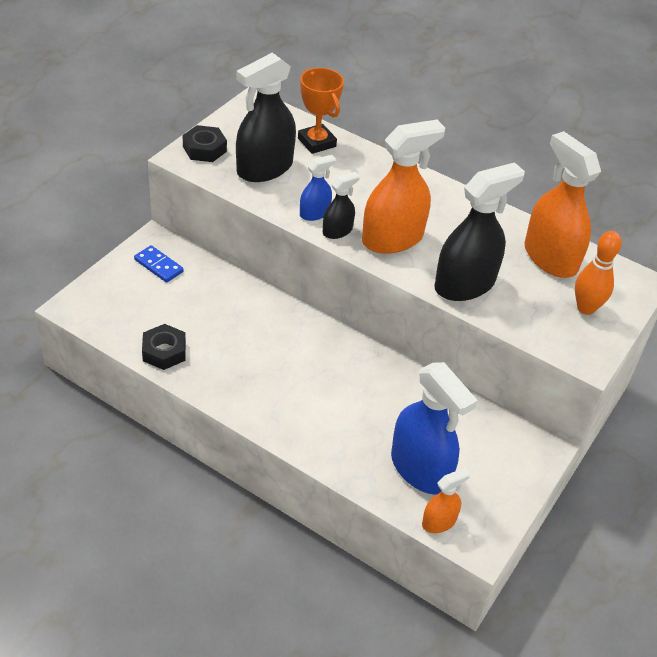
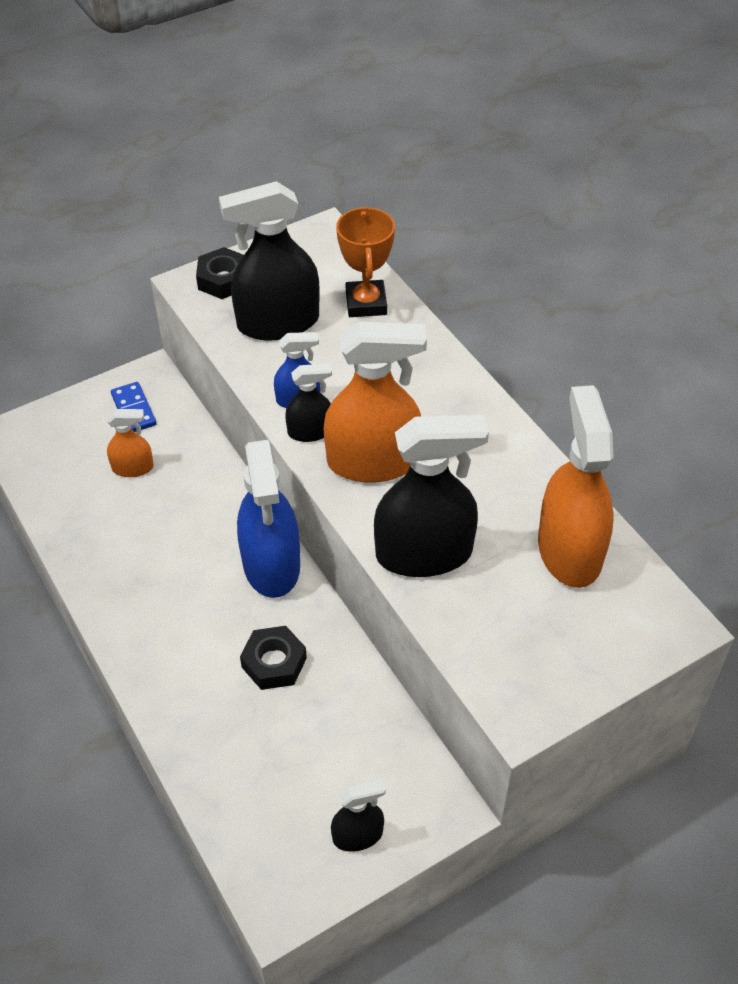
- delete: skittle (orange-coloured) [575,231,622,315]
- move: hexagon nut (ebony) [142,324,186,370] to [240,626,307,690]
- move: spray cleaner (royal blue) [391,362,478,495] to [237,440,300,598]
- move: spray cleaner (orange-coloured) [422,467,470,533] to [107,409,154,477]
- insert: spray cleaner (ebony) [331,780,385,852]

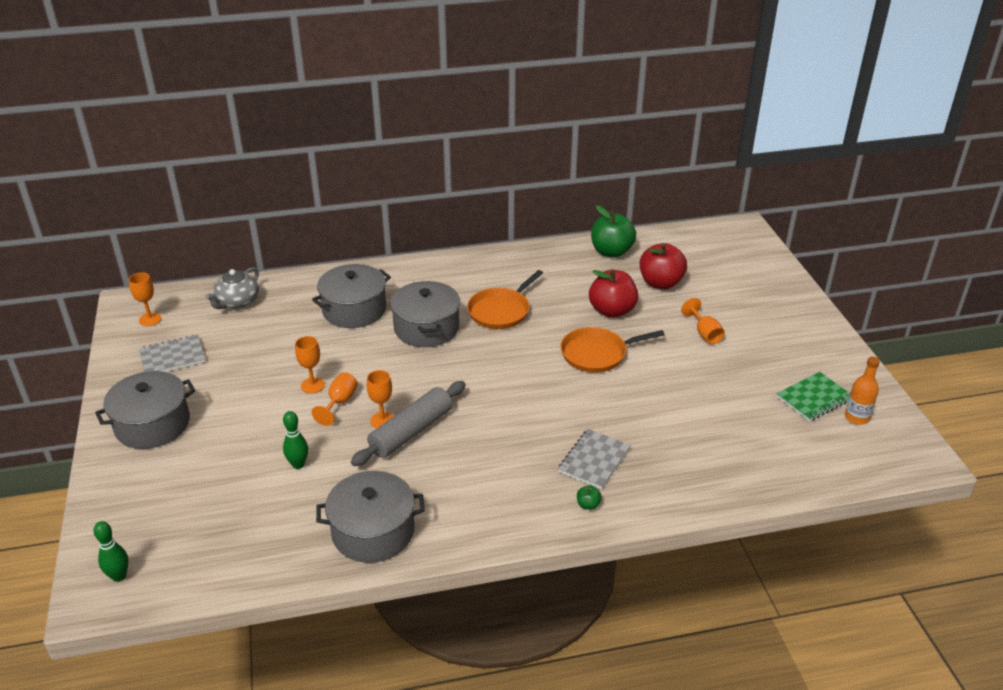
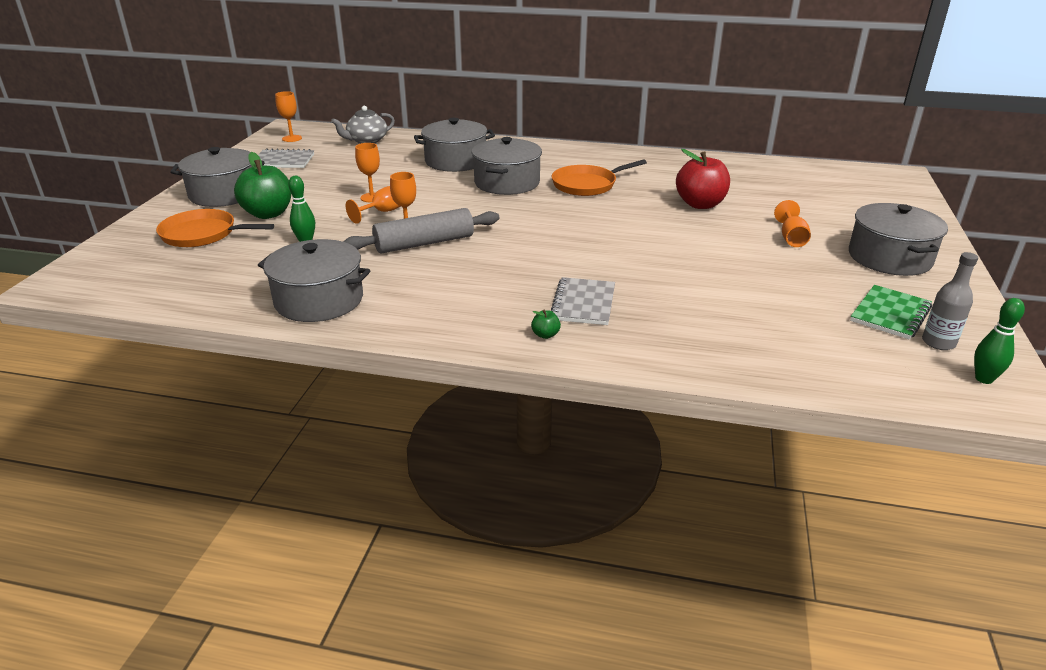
- move: apple (emerald) [591,205,636,258] to [234,152,291,219]
- delete: apple (red) [640,243,687,289]
- move: skillet (orange-coloured) [560,327,665,373] to [156,209,274,247]
- recolor: flask (orange-coloured) [845,356,880,425] to flask (grey) [922,252,978,350]
- rotate: notebook (emerald) [776,372,850,422] = [850,285,932,340] 45 degrees counterclockwise
- rotate: notebook (grey) [558,429,631,490] = [551,277,615,325] 45 degrees counterclockwise
- move: skittle (emerald) [93,521,129,582] to [974,298,1025,384]
- insert: stockpot (grey) [849,203,948,276]

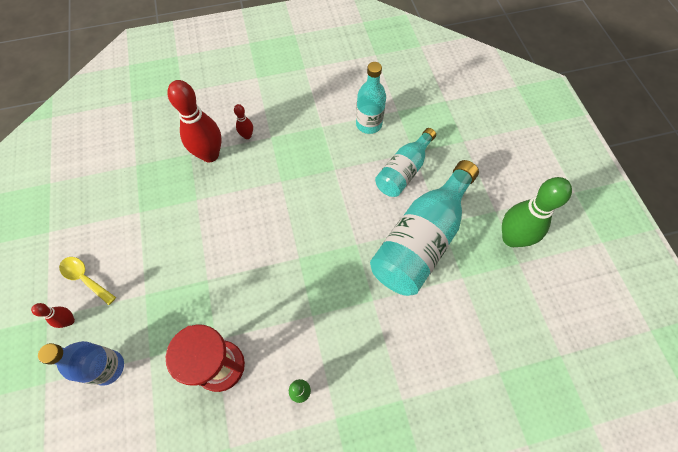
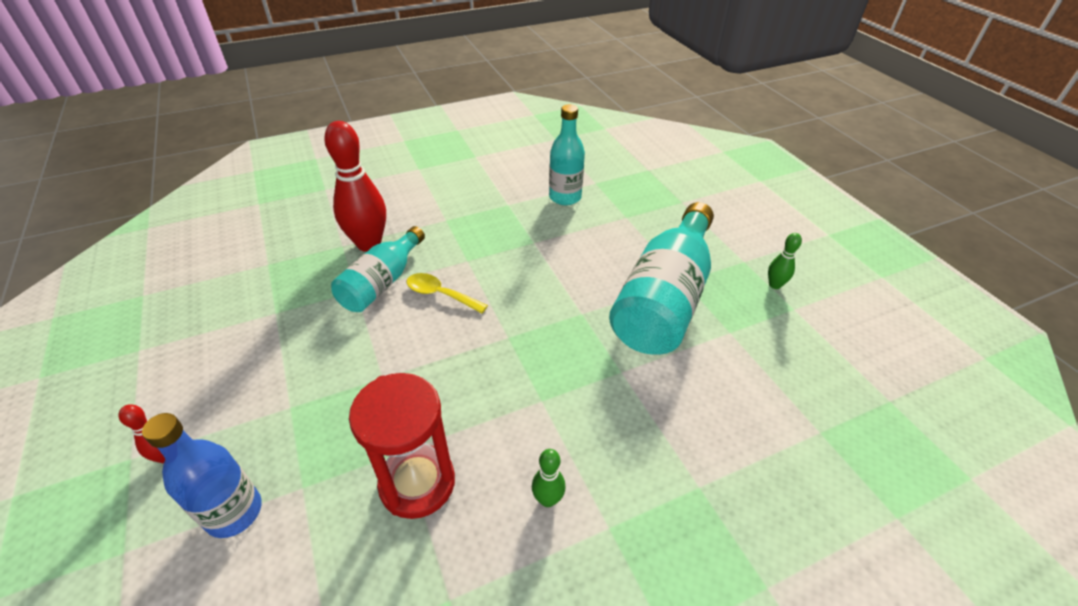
- delete: skittle (red) [234,104,253,139]
- move: flask (aqua) [375,128,436,197] to [331,226,425,312]
- resize: skittle (emerald) [502,177,572,247] = [768,233,802,289] x0.46
- move: teaspoon (yellow) [59,257,116,305] to [407,273,488,313]

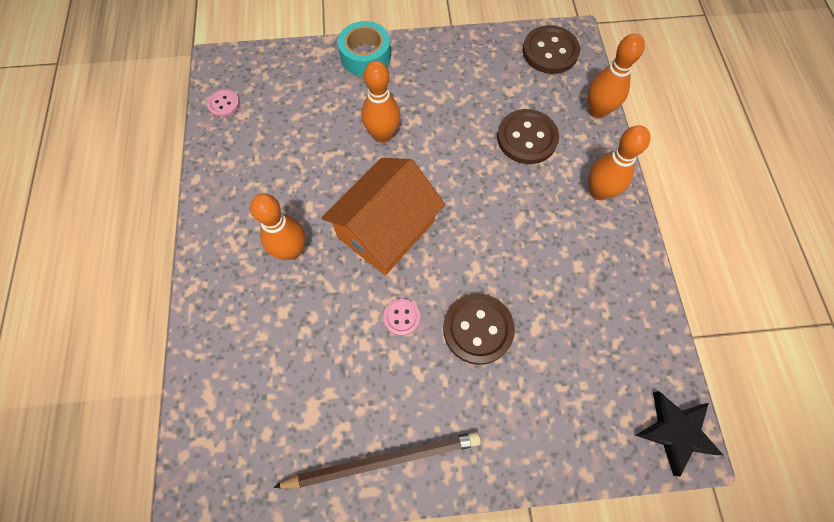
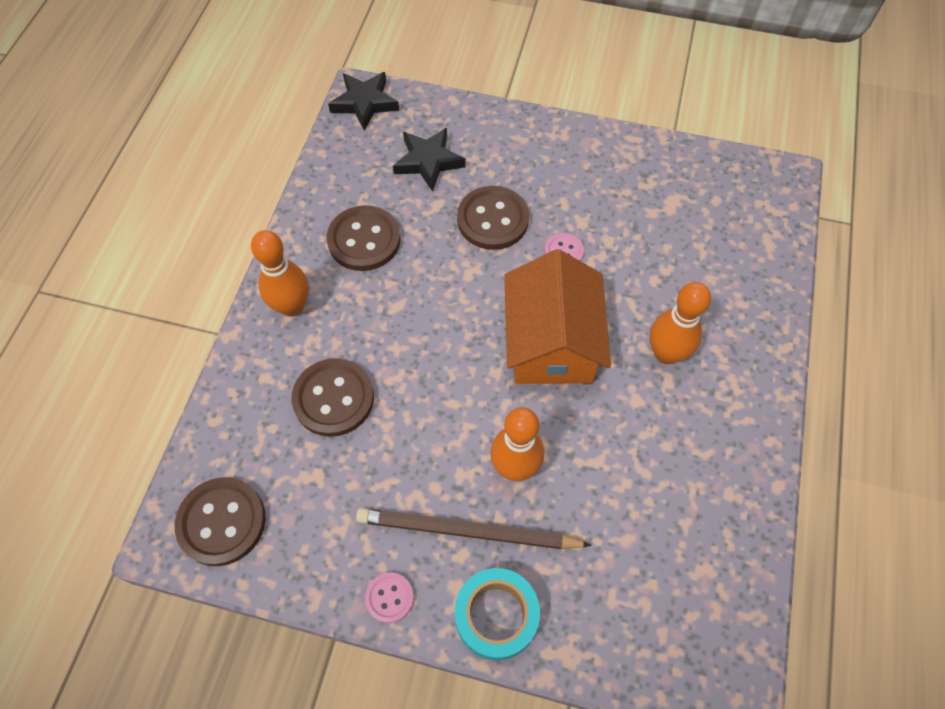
- delete: skittle (orange-coloured) [588,33,645,118]
- move: shirt button (pink) [207,89,240,117] to [365,572,414,623]
- rotate: cottage (orange-coloured) [321,158,445,275] = [504,249,611,384] 60 degrees counterclockwise
- move: wooden pencil (russet) [273,432,481,489] to [356,508,592,549]
- insert: star shape (ebony) [393,128,466,192]
- insert: shirt button (russet) [327,205,401,271]

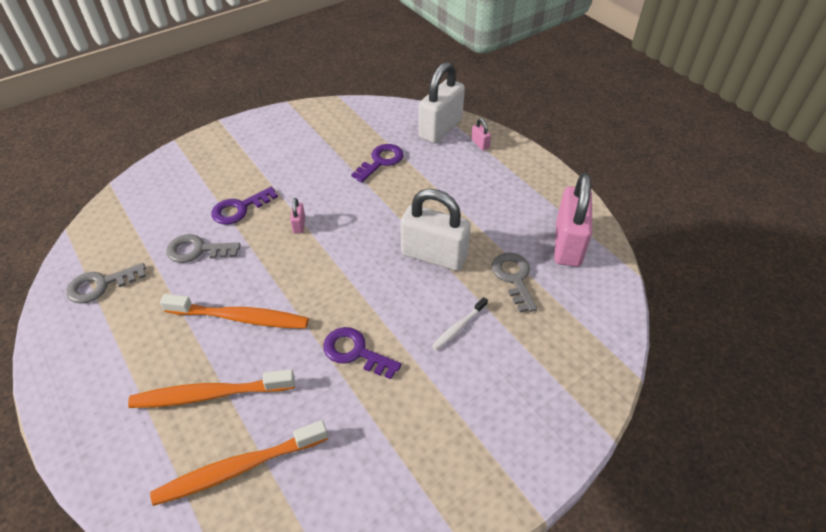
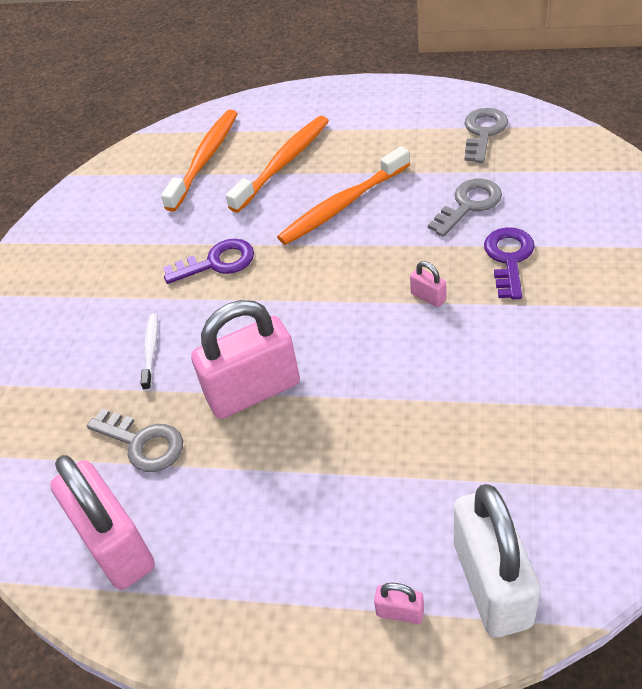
- delete: door key (violet) [351,144,404,183]
- recolor: small lock (pure white) [400,189,471,271] to small lock (pink) [191,300,300,419]

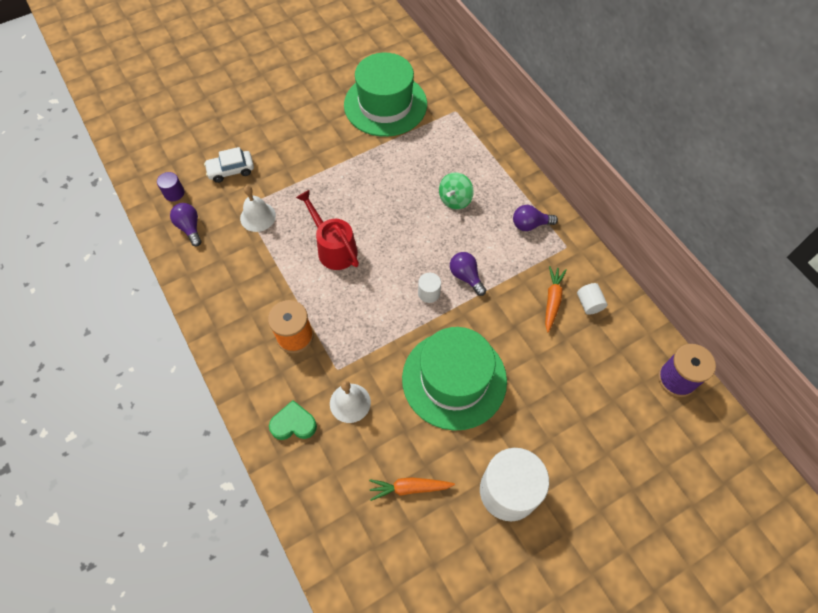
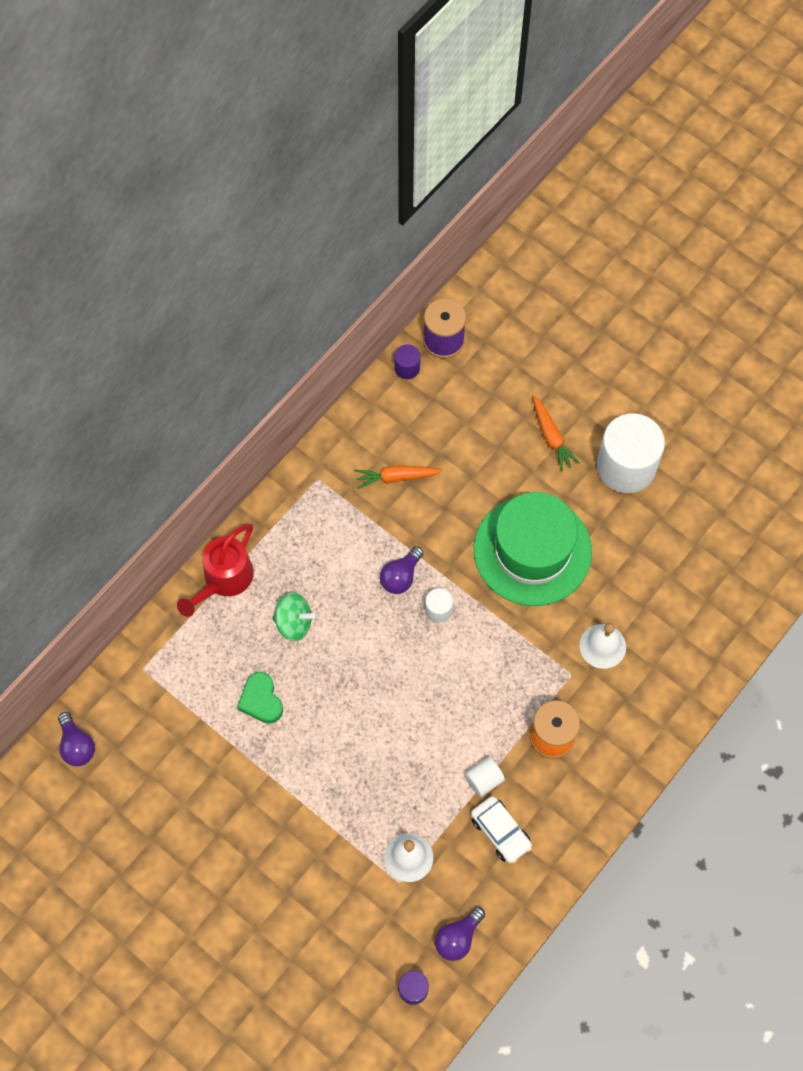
- delete: hat (emerald) [344,53,427,137]
- move: car (pure white) [204,147,254,183] to [471,796,532,863]
- move: watering pot (red) [296,190,359,270] to [177,524,254,617]
- move: lightbulb (violet) [513,205,558,231] to [58,712,95,766]
- move: solid cylinder (pure white) [577,283,608,315] to [465,757,505,797]
- move: heart shape (emerald) [269,400,317,440] to [237,672,283,724]
- move: carrot (orange-coloured) [369,477,455,501] to [533,396,580,471]
- insert: solid cylinder (violet) [394,344,420,379]

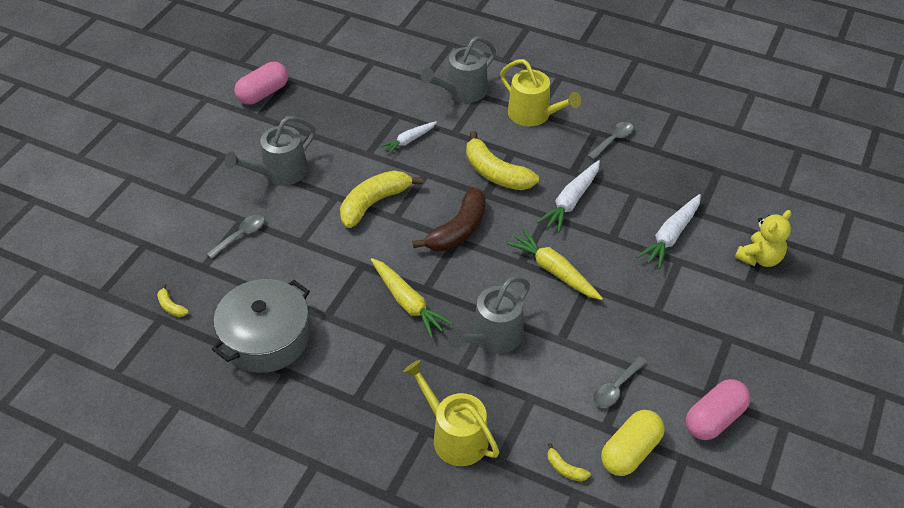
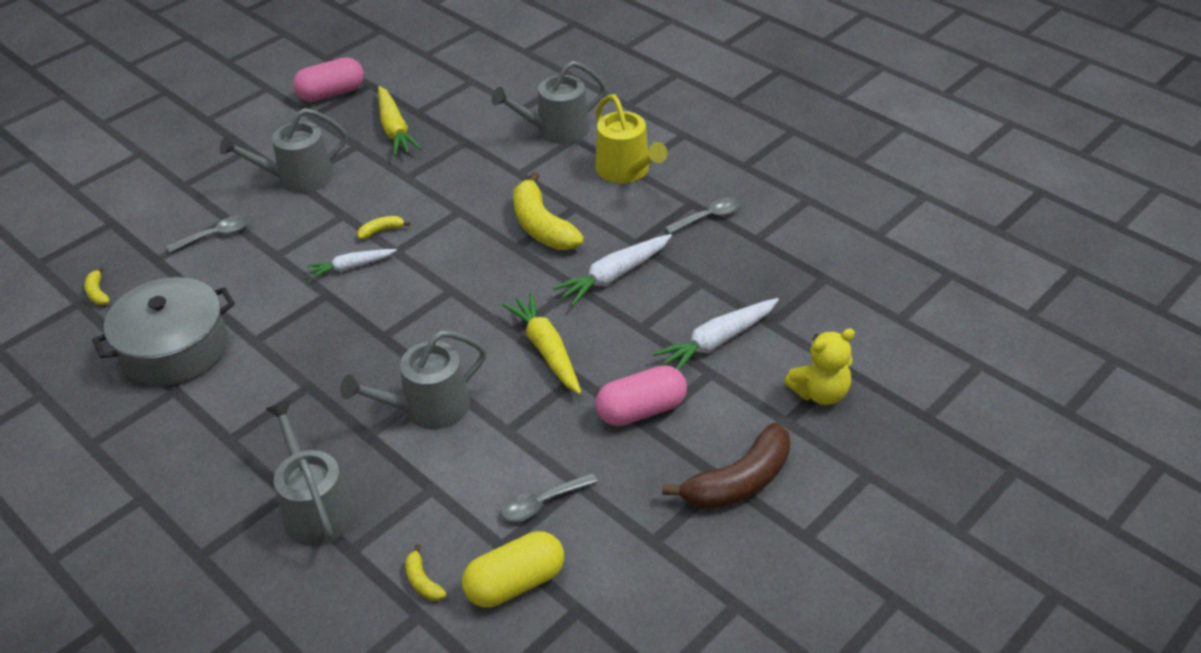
- move: carrot (pure white) [380,121,437,154] to [307,249,397,279]
- resize: banana (yellow) [340,170,423,228] = [357,216,410,239] x0.45
- move: banana (russet) [412,187,486,251] to [662,423,791,510]
- move: carrot (yellow) [370,258,453,338] to [378,86,422,157]
- recolor: watering pot (yellow) [403,360,499,466] to watering pot (grey) [266,400,355,546]
- move: capsule (pink) [686,379,751,440] to [595,365,687,426]

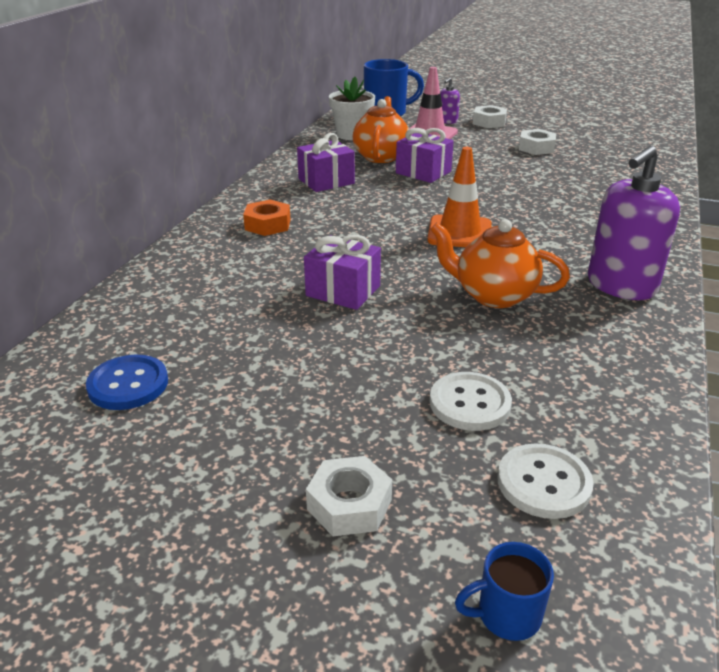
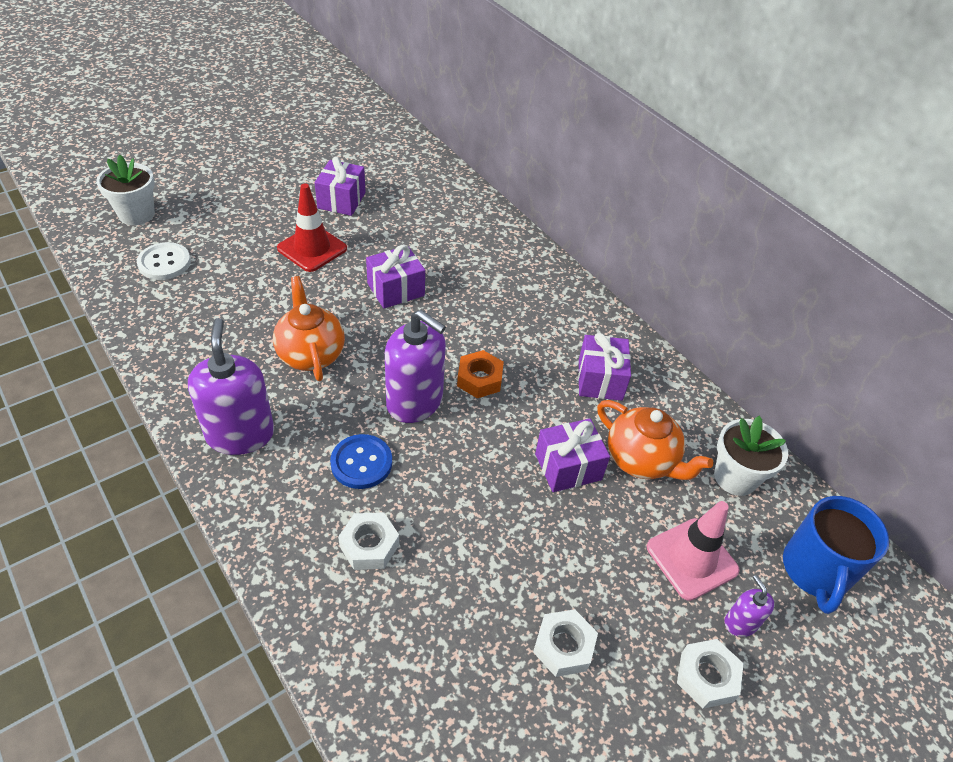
- replace: road cone (orange-coloured) [427,147,491,247] to pump bottle (violet) [385,310,446,423]
- move: hexagon nut (orange-coloured) [243,200,291,236] to [457,350,504,398]
- rotate: china teapot (orange-coloured) [430,219,570,308] = [273,276,345,381] 75 degrees counterclockwise
- move: shirt button (royal blue) [86,355,168,410] to [330,434,392,489]
- delete: shirt button (pure white) [430,372,512,431]
- move: hexagon nut (pure white) [306,456,392,536] to [338,513,399,570]
- replace: tea mug (royal blue) [455,542,554,641] to plant pot (pure white) [96,155,155,225]
- insert: wrapped gift (violet) [315,156,366,216]
- insert: road cone (red) [277,184,347,272]

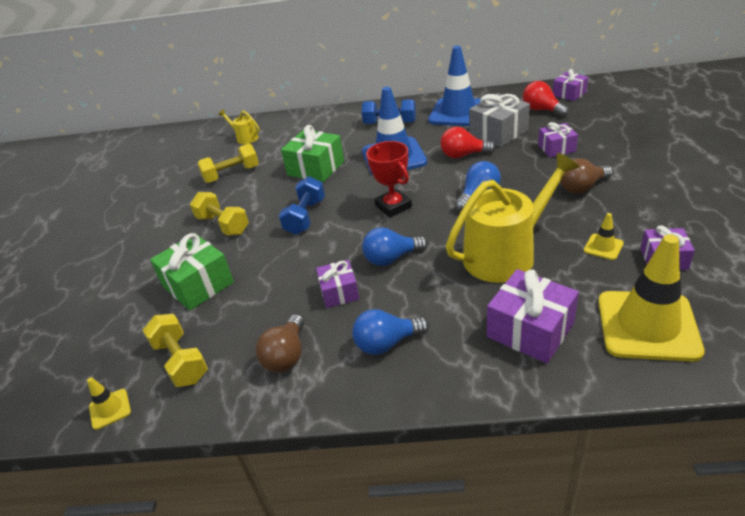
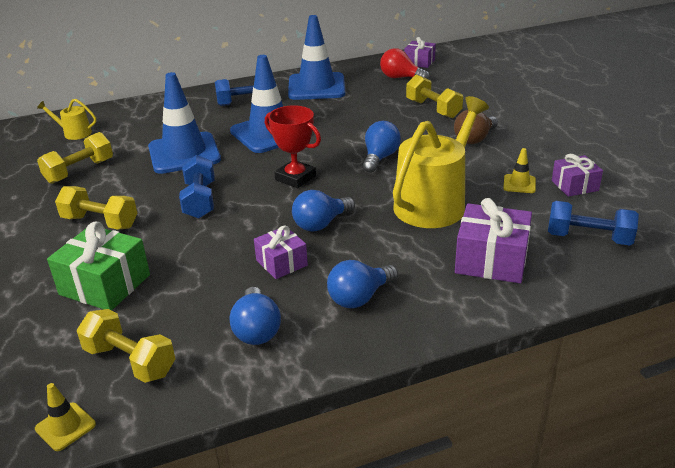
- delete: wrapped gift (grey) [469,93,530,147]
- replace: wrapped gift (violet) [538,122,578,157] to dumbbell (yellow) [406,75,463,118]
- replace: wrapped gift (emerald) [281,125,344,182] to road cone (royal blue) [148,72,221,174]
- delete: lightbulb (red) [440,127,496,158]
- replace: road cone (yellow) [598,234,705,362] to dumbbell (royal blue) [548,201,639,245]
- recolor: lightbulb (russet) [256,314,304,372] to lightbulb (royal blue) [230,287,281,345]

